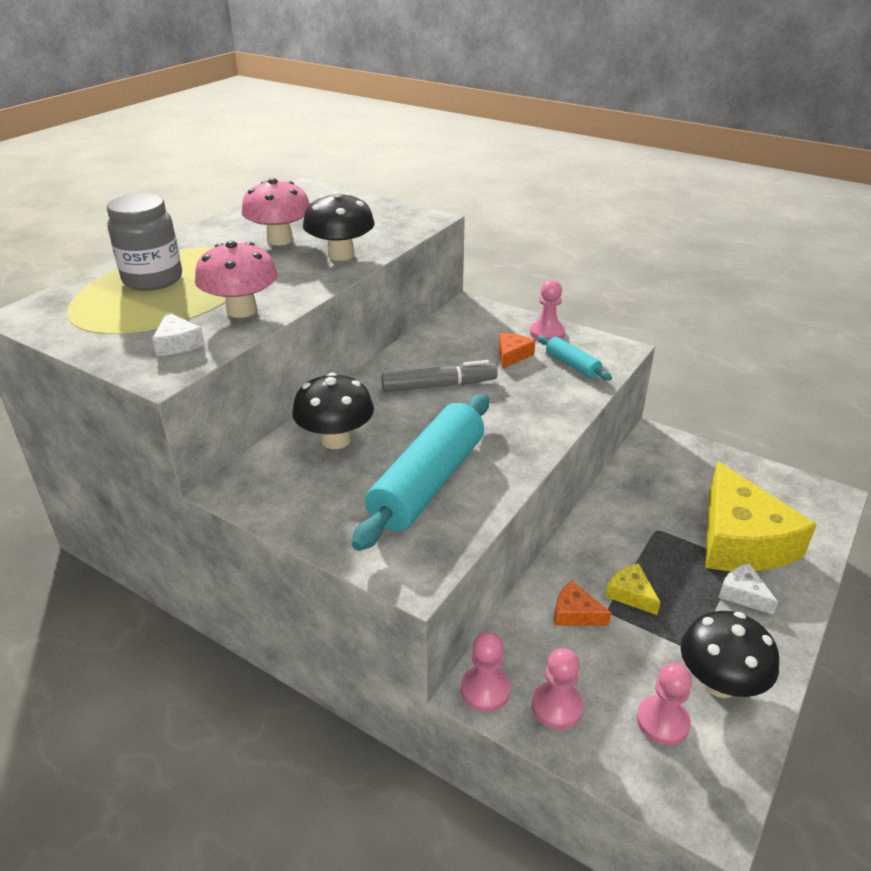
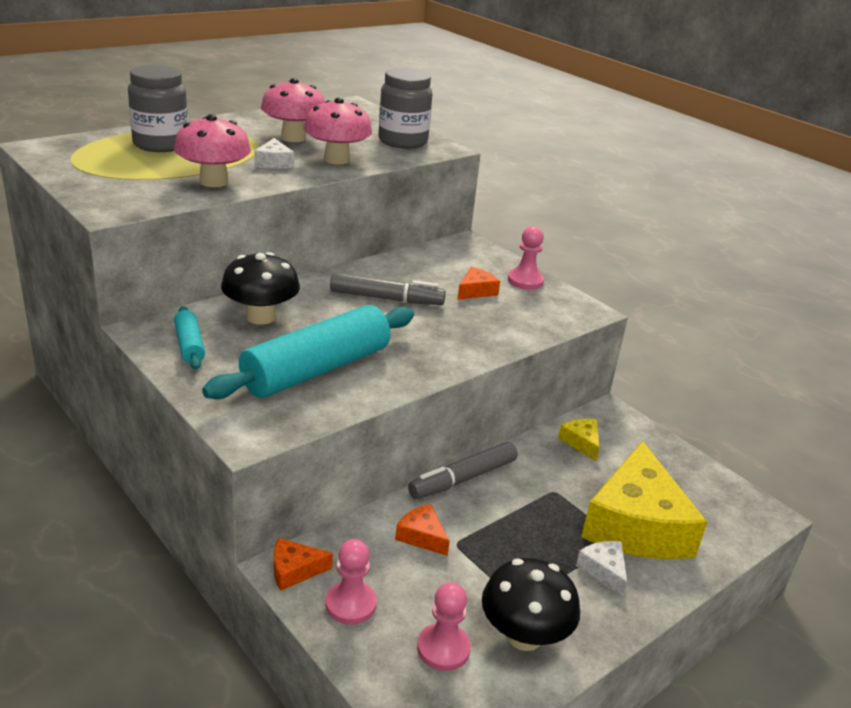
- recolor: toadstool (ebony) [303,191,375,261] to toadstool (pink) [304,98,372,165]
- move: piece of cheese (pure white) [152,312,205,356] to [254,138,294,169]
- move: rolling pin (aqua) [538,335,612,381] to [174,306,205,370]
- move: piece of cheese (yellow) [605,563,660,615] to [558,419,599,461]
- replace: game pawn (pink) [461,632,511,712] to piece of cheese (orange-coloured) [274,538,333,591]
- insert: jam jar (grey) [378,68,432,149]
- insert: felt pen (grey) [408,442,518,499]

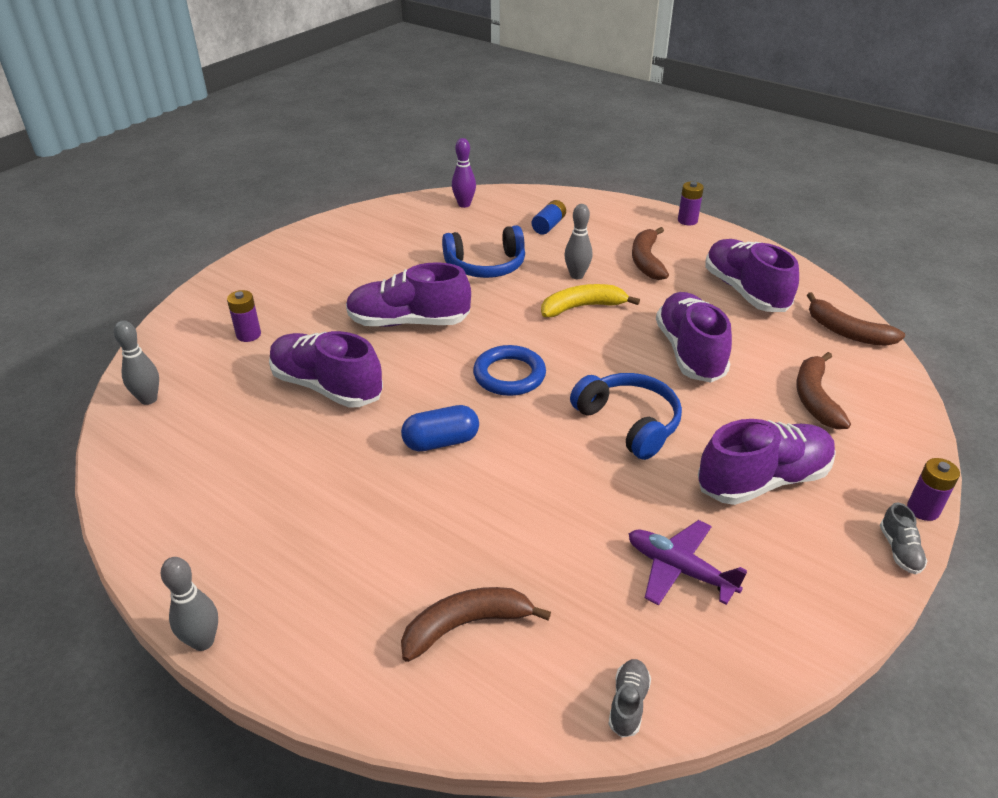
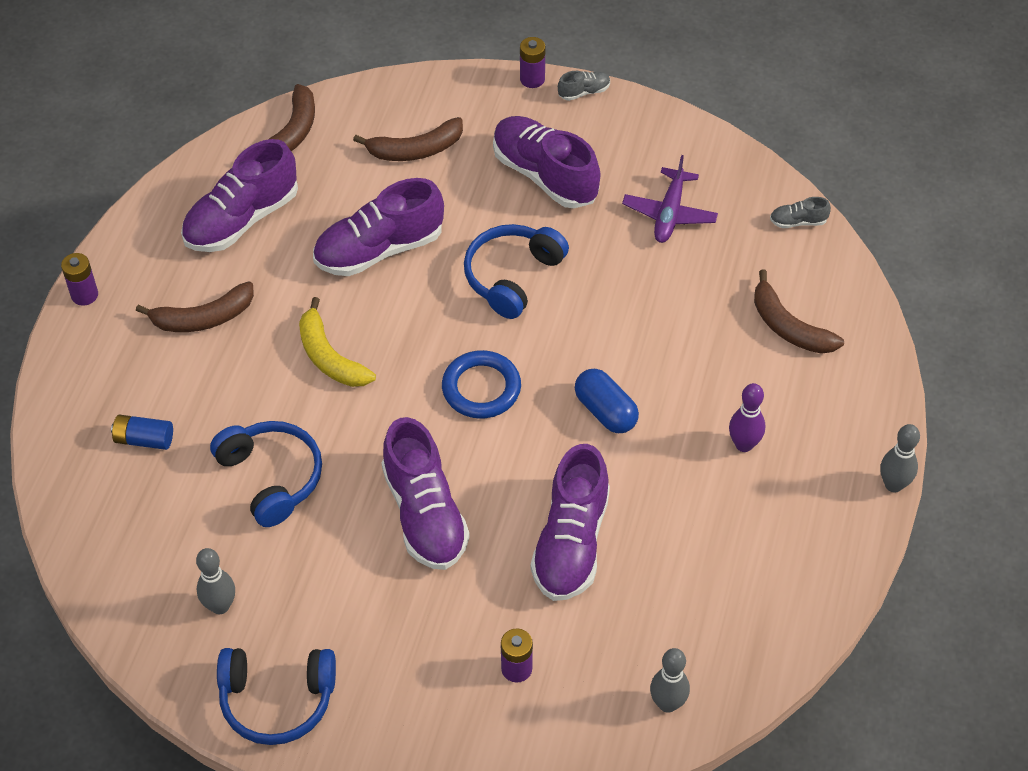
- move: skittle (violet) [452,138,476,208] to [729,383,765,452]
- move: skittle (grey) [564,204,592,279] to [196,548,235,614]
- insert: over-ear headphones (royal blue) [217,648,336,745]

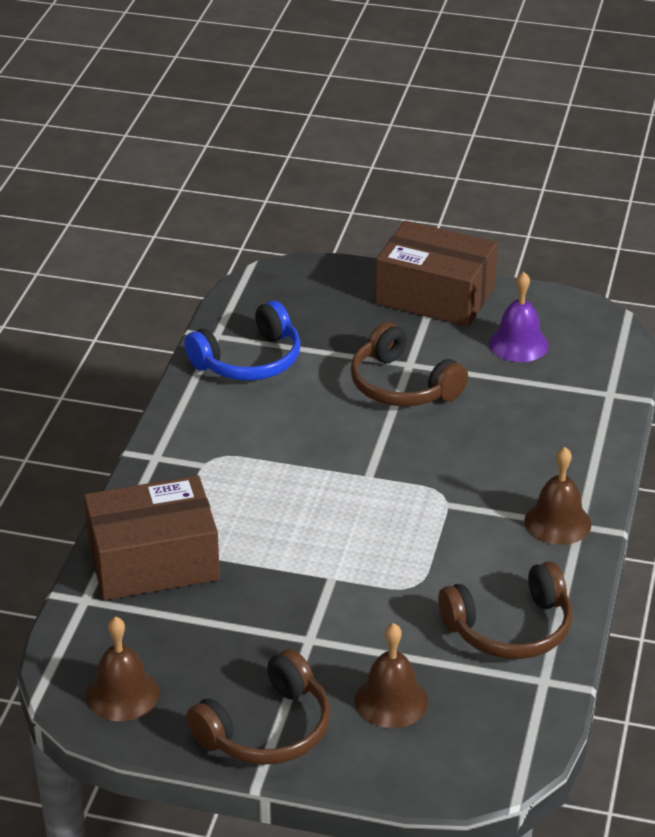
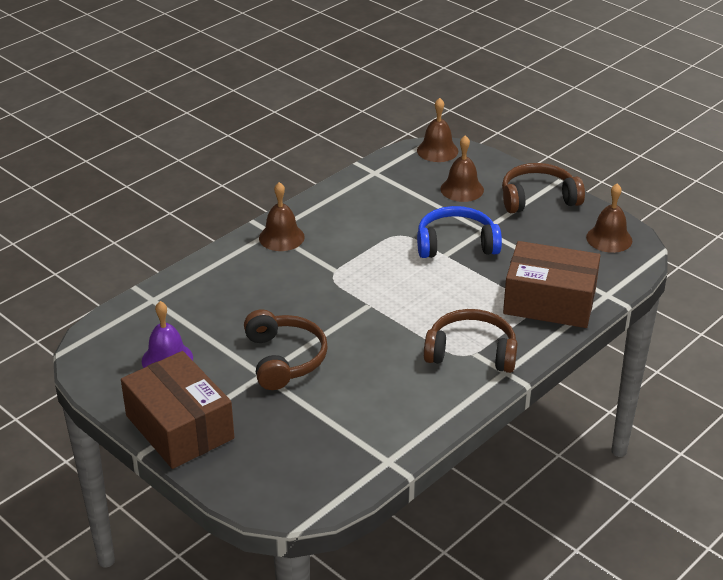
- move: over-ear headphones (royal blue) [184,301,300,381] to [417,206,502,258]
- move: over-ear headphones (russet) [438,561,572,659] to [424,309,517,373]
- insert: school bell (russet) [417,98,458,162]

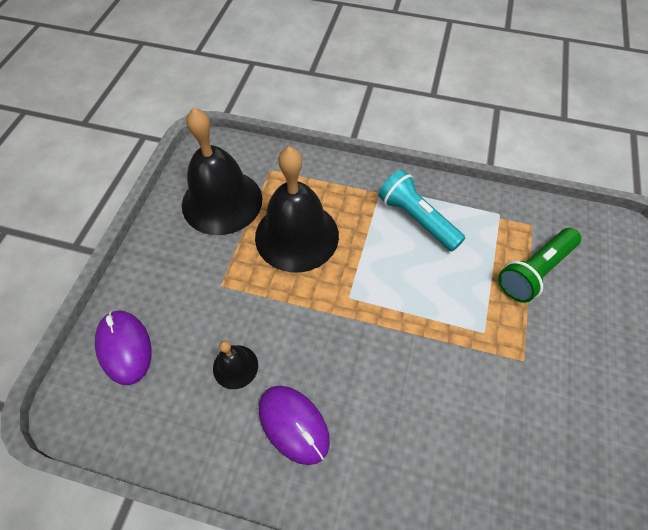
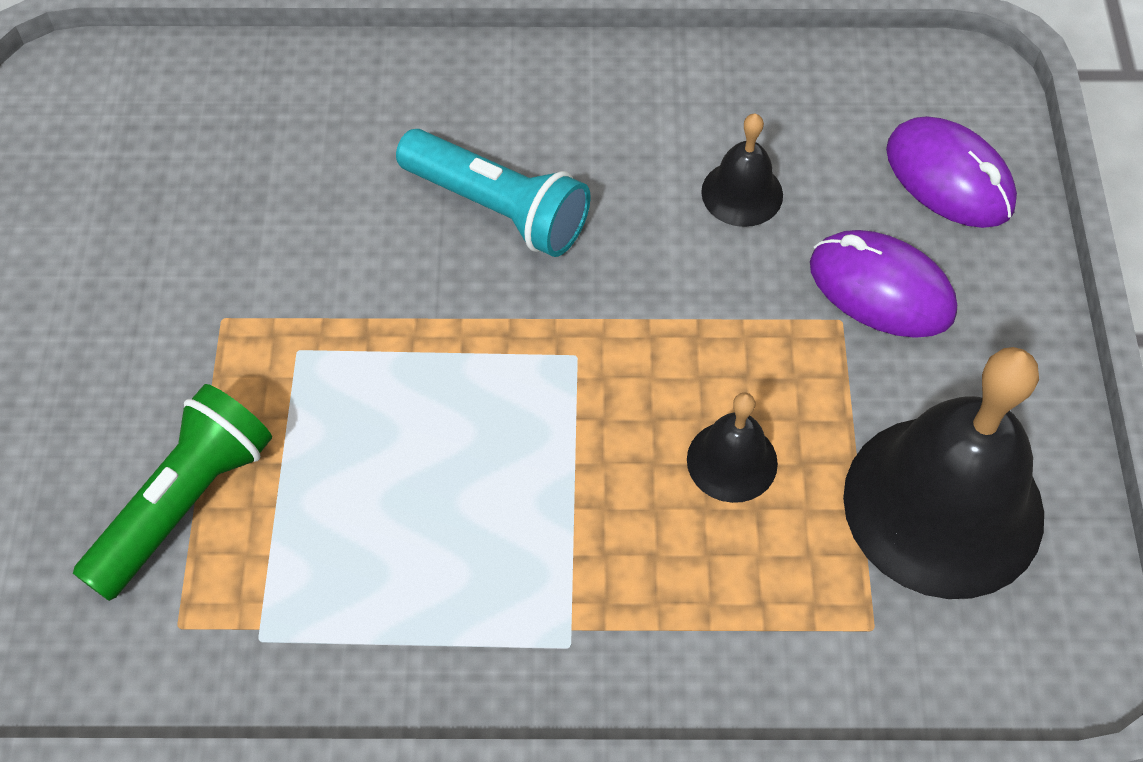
- resize: school bell (ebony) [255,147,339,273] = [687,393,778,503] x0.46
- move: pocket torch (aqua) [378,169,465,251] to [396,129,590,257]
- move: mouse (violet) [259,386,330,465] to [810,230,957,338]

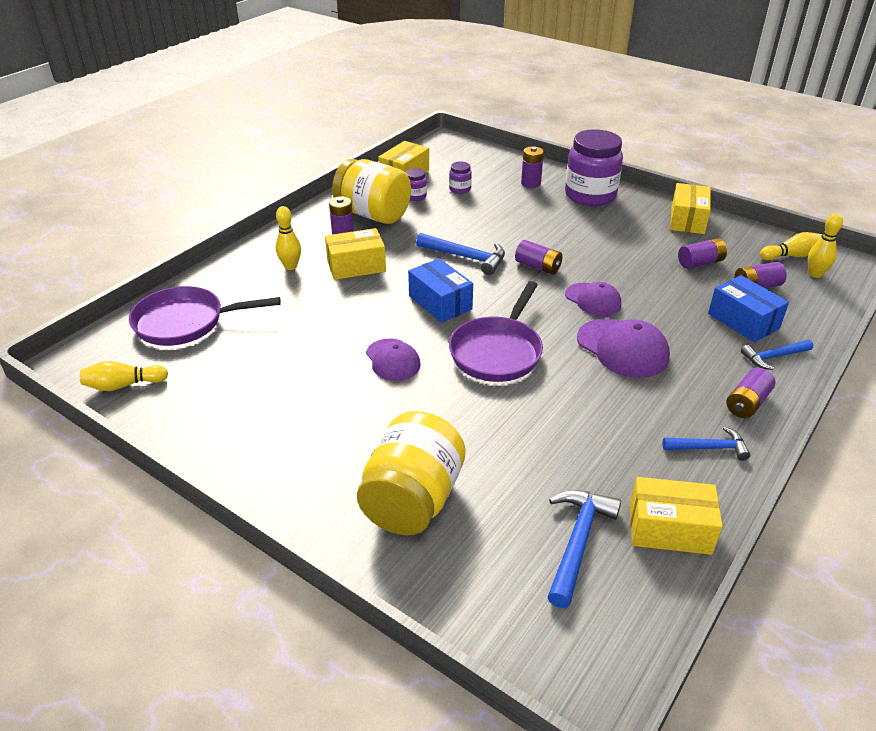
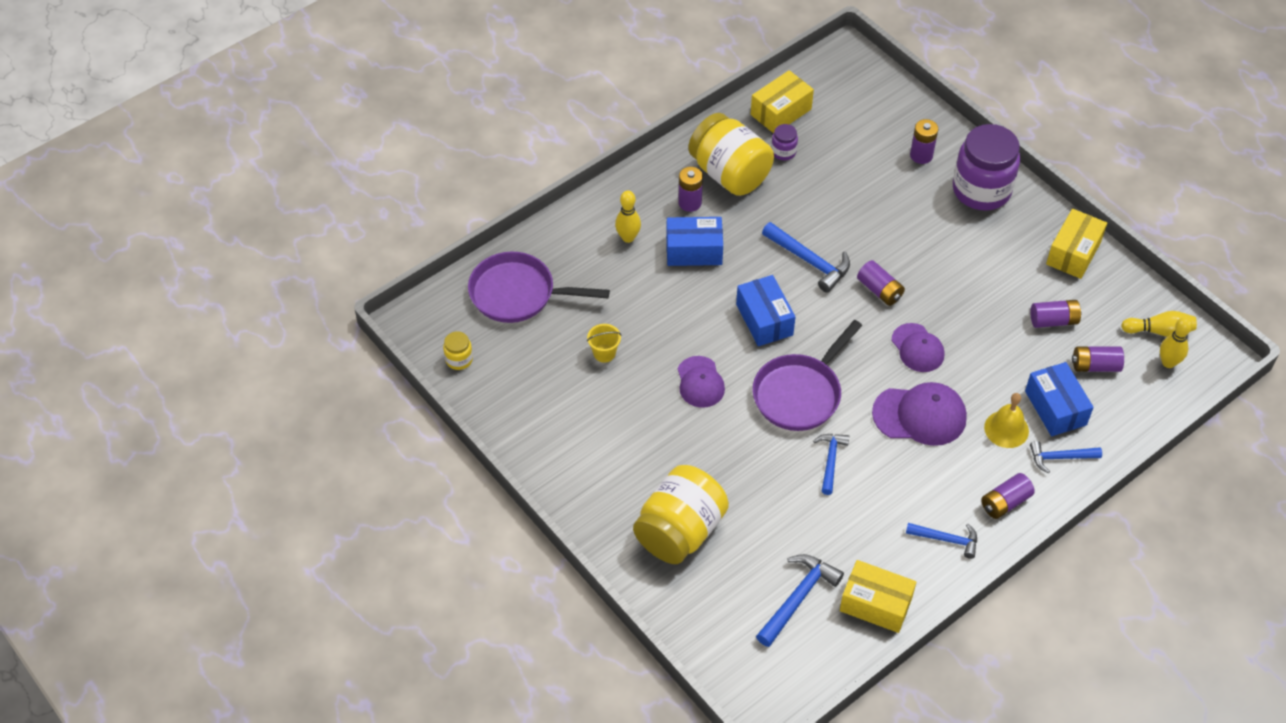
- delete: jam jar (violet) [449,161,472,194]
- recolor: box (yellow) [325,228,386,280] to box (royal blue) [666,217,723,266]
- rotate: baseball cap (violet) [577,318,670,378] = [872,382,967,446] 60 degrees counterclockwise
- replace: skittle (yellow) [80,361,168,391] to jam jar (yellow) [443,331,473,370]
- insert: sand bucket (yellow) [587,324,621,363]
- insert: school bell (yellow) [984,393,1029,448]
- insert: carpenter's hammer (royal blue) [813,434,849,495]

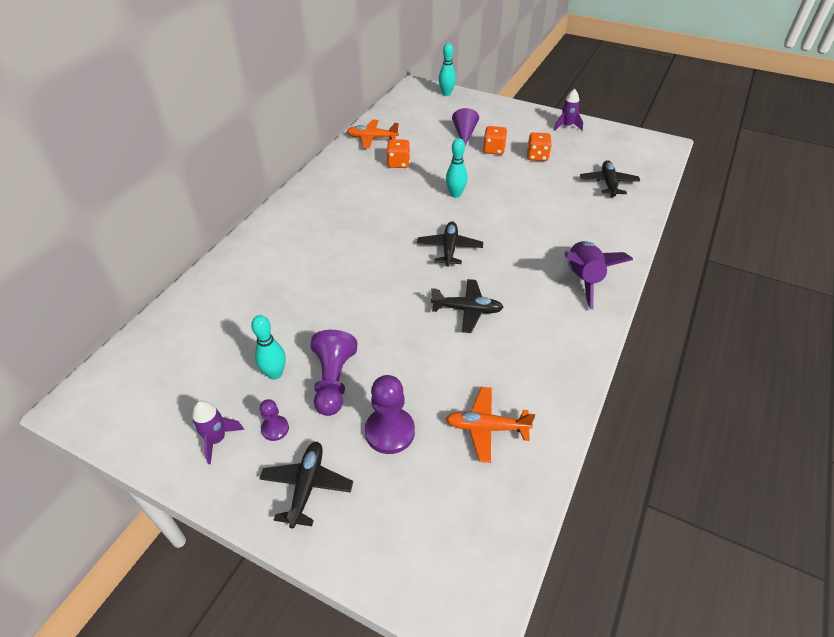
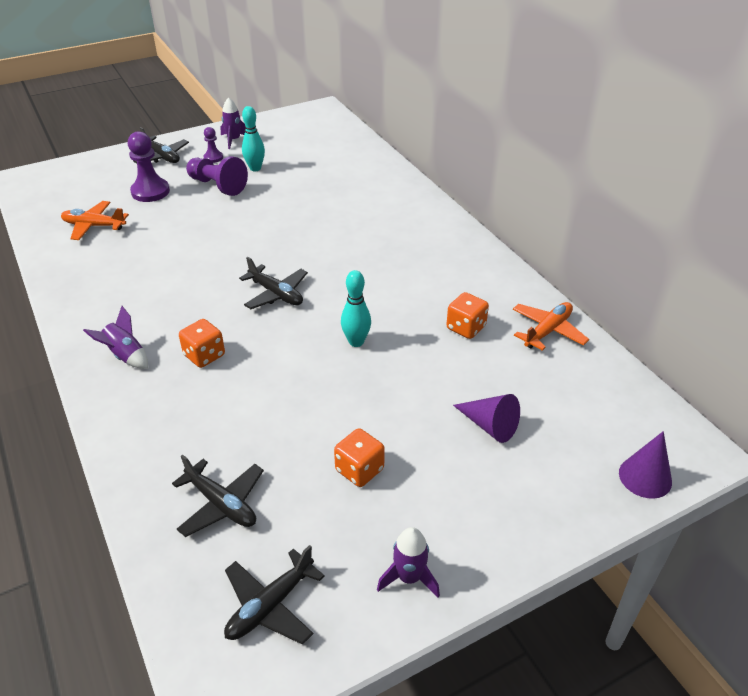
- replace: skittle (aqua) [439,43,456,96] to solid cone (violet) [619,431,672,499]
- move: game die (orange-coloured) [483,126,507,155] to [179,319,225,368]
- resize: rocket (violet) [564,241,633,309] = [83,306,148,369] x0.63
- move: toy plane (ebony) [431,279,504,333] to [224,545,325,645]
- rotate: toy plane (orange-coloured) [446,387,535,463] = [61,201,129,240] 120 degrees counterclockwise

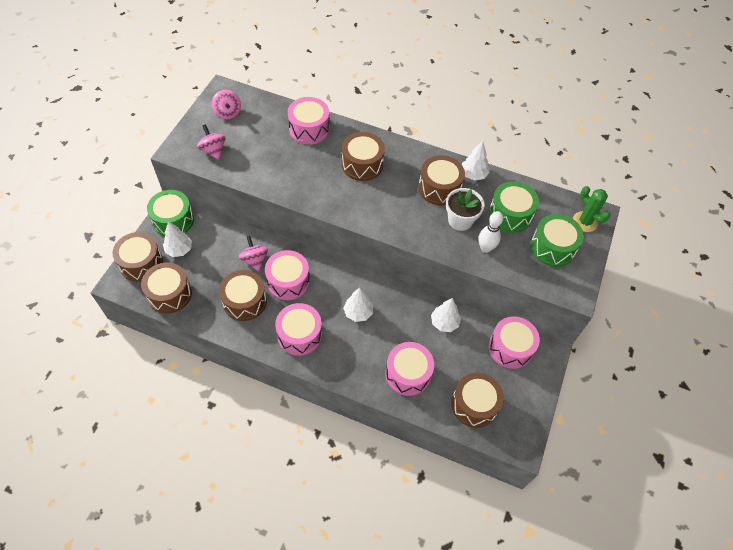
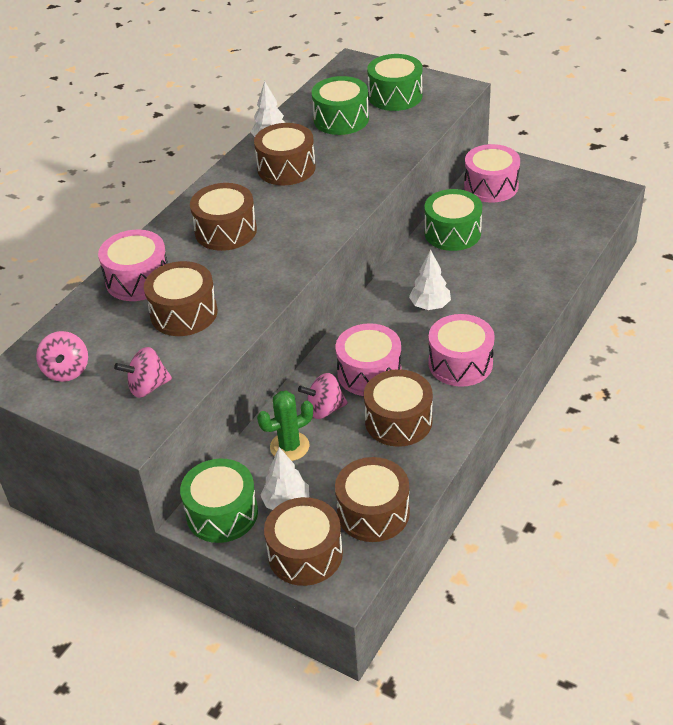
- rotate: toy top (pink) [212,90,241,119] = [36,331,88,382] 90 degrees clockwise
- move: saguaro cactus (emerald) [573,186,610,232] to [257,391,313,461]
- delete: plant pot (pure white) [446,188,485,231]
- delete: skittle (pure white) [479,211,503,253]
- replace: toy tree (pure white) [431,298,461,332] to toy drum (emerald) [424,189,482,251]
- delete: toy drum (pink) [385,342,434,396]
- move: toy drum (russet) [451,373,504,428] to [144,261,218,336]

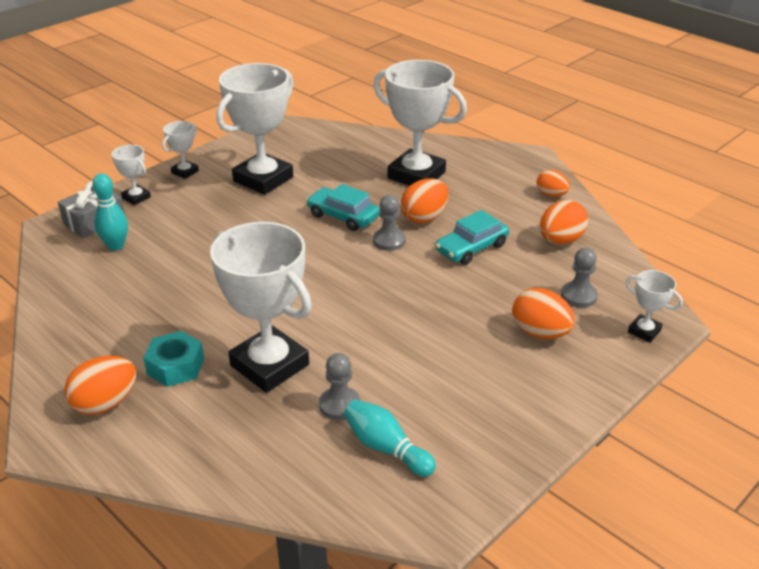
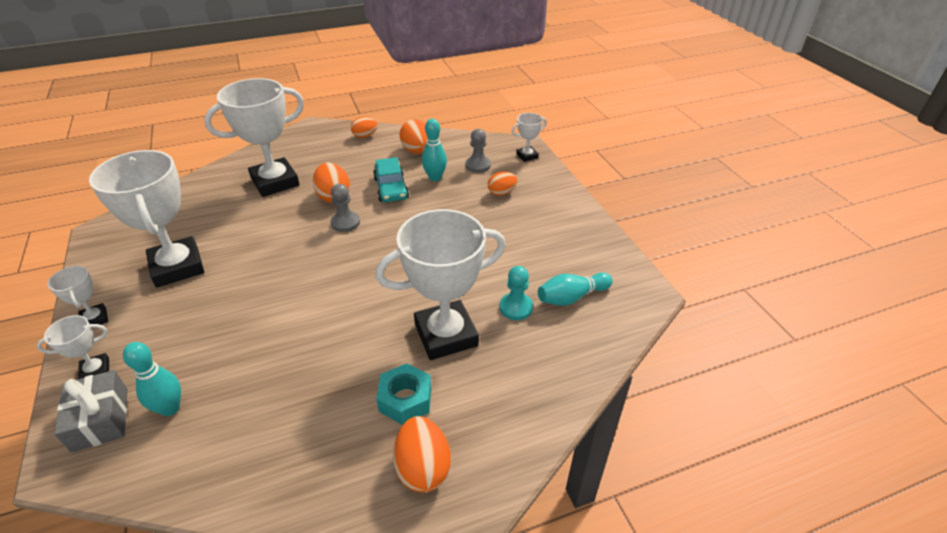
- delete: car (aqua) [307,184,380,231]
- resize: egg shape (orange-coloured) [512,288,575,339] = [488,172,517,196] x0.66
- recolor: game pawn (grey) [319,353,360,420] to game pawn (aqua) [499,266,533,320]
- insert: skittle (aqua) [422,119,447,181]

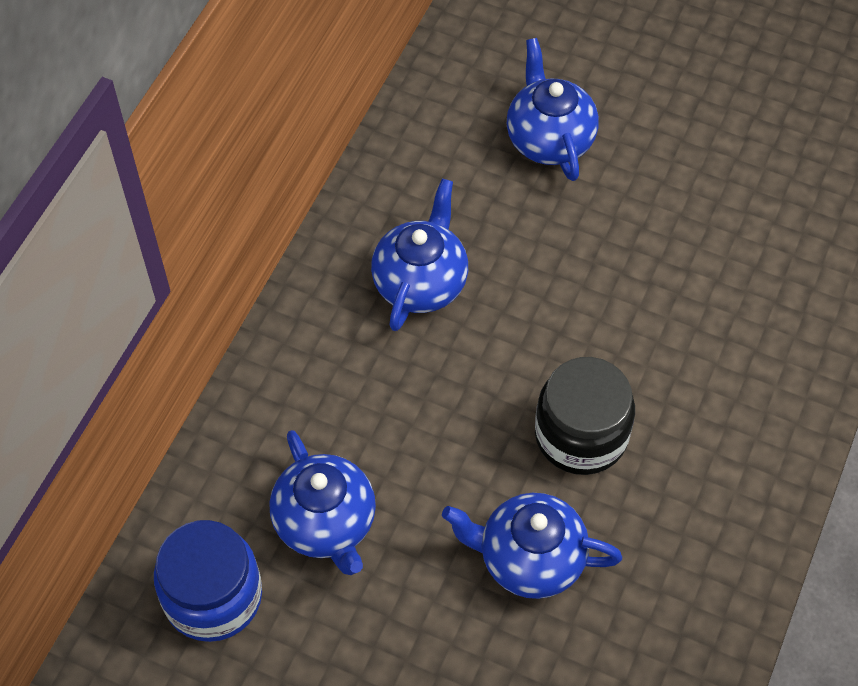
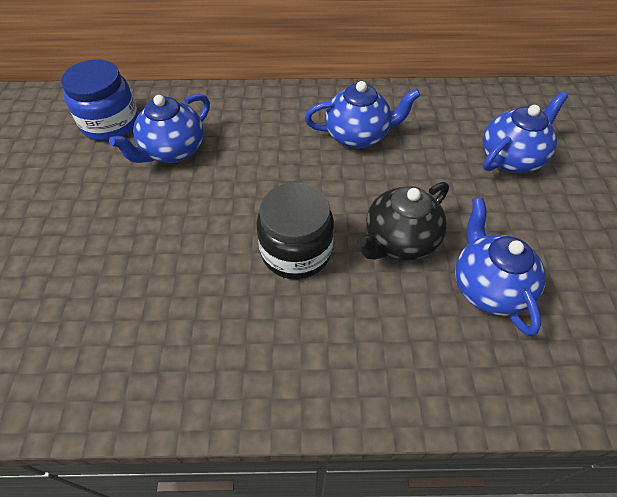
- move: china teapot (royal blue) [442,493,622,599] to [455,197,546,336]
- insert: china teapot (ebony) [357,182,449,261]

